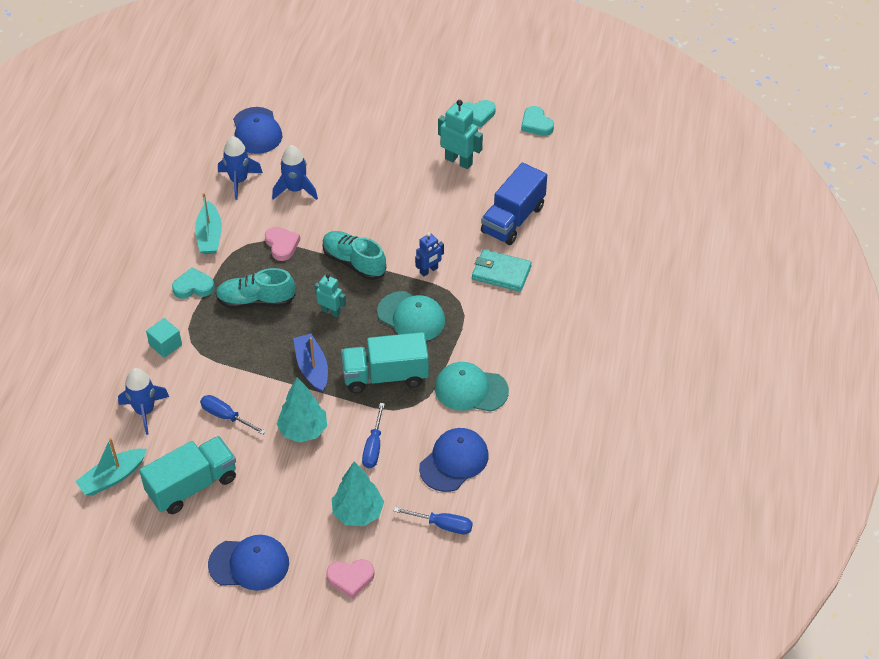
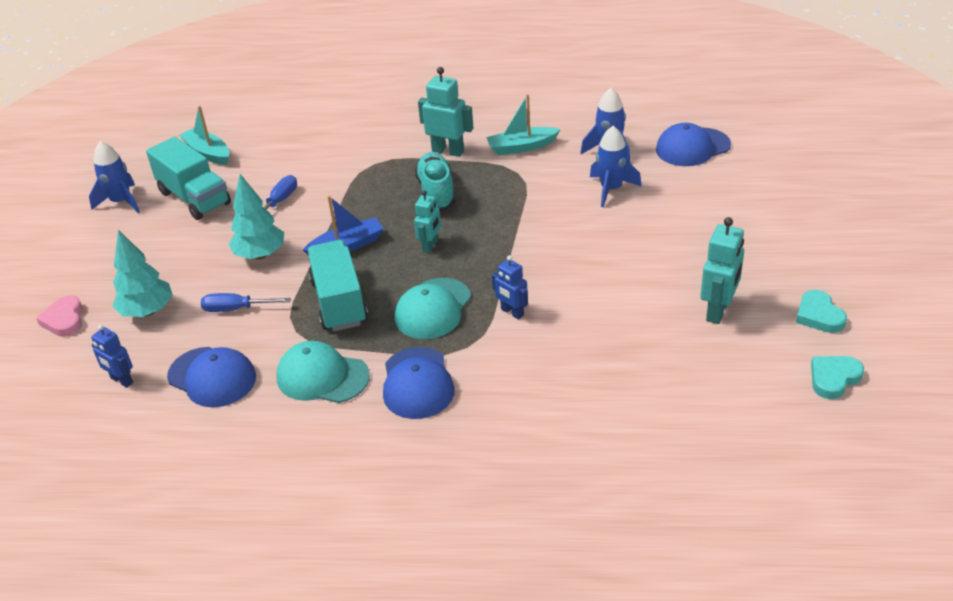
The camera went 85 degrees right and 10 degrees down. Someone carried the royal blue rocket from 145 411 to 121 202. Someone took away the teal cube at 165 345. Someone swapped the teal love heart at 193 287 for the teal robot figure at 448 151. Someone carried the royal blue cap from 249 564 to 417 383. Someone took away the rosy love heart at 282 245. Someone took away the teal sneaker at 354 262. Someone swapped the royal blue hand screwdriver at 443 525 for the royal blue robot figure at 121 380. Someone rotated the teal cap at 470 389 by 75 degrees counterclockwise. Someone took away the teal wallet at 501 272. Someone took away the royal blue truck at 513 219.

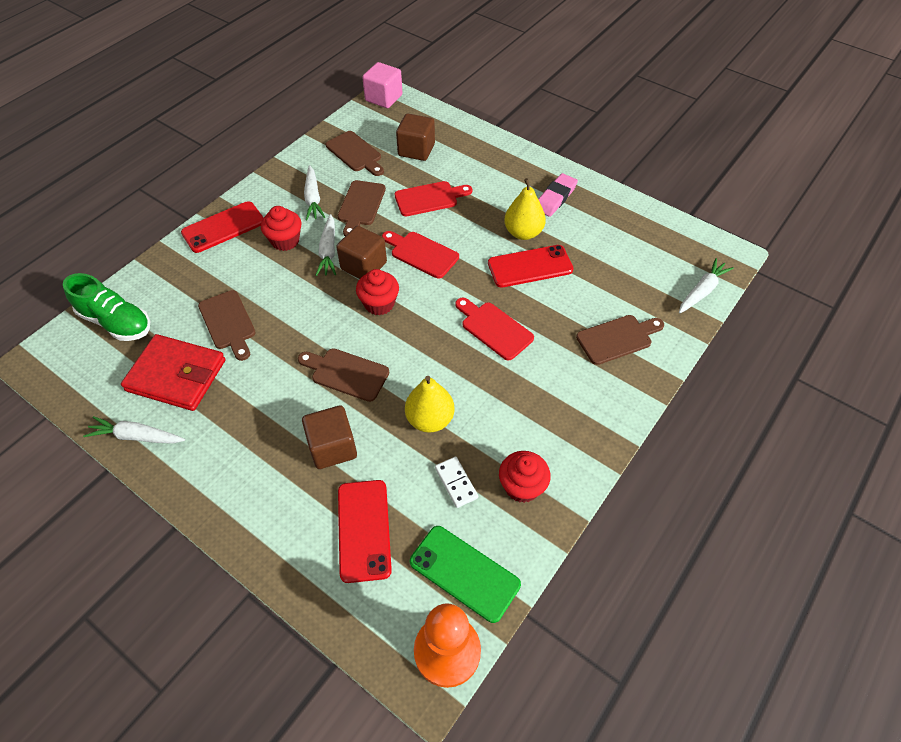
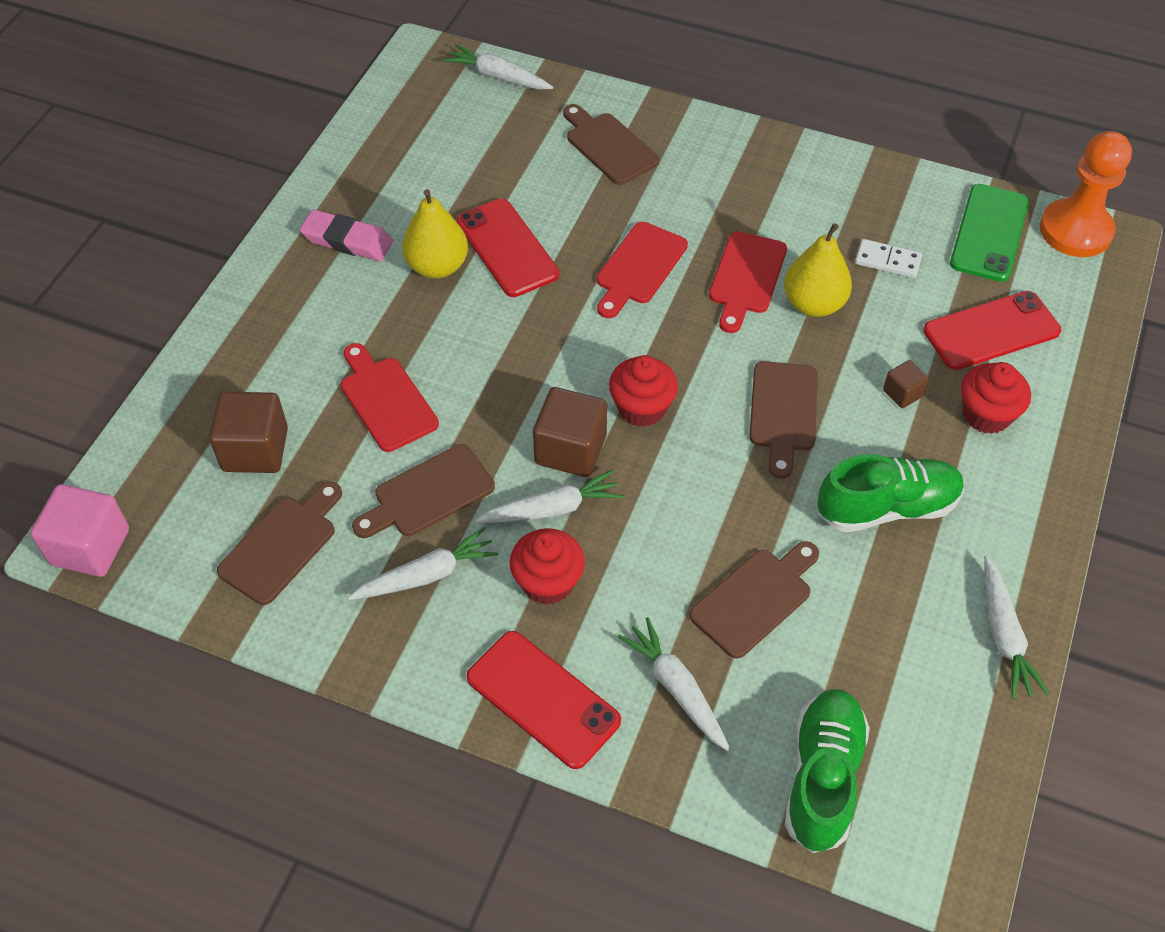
The camera went 105 degrees left and 0 degrees up. Someone took away the red wallet at 176 375. Someone scaled the russet cube at 332 447 by 0.53. Someone rotated the russet cutting board at 361 206 by 150 degrees clockwise. Someone carried the red cutting board from 421 253 to 746 277. Someone rotated the snow-white domino at 456 483 by 60 degrees clockwise. Someone carried the red muffin from 522 486 to 986 415. Someone put down the snow-white toy carrot at 676 688. Someone put down the emerald sneaker at 887 507.

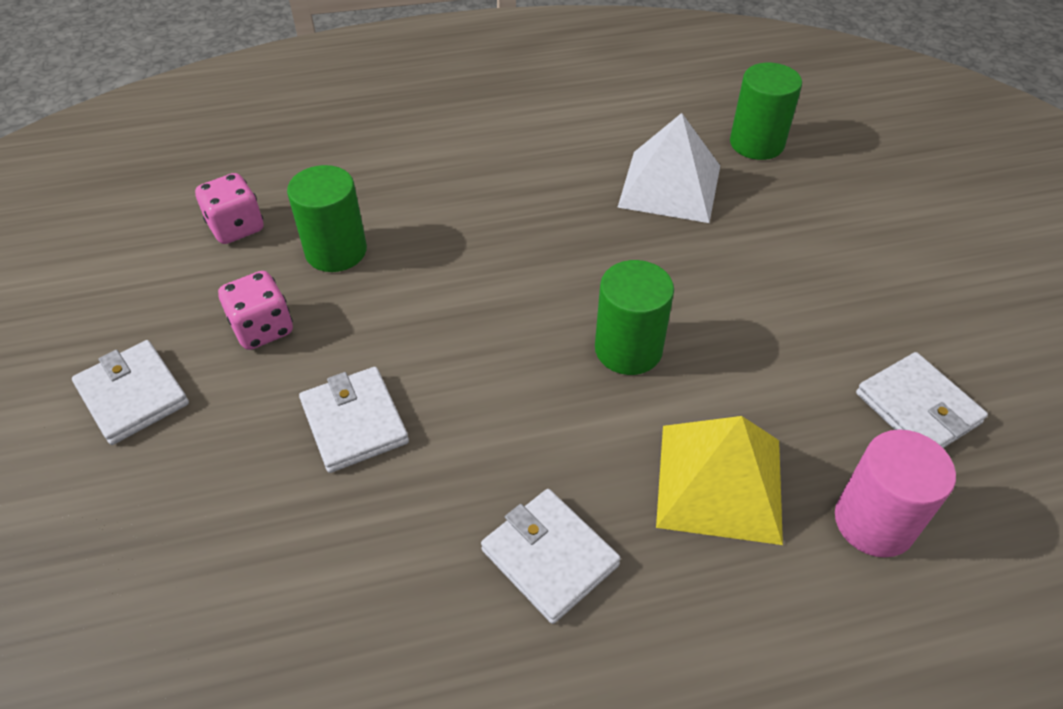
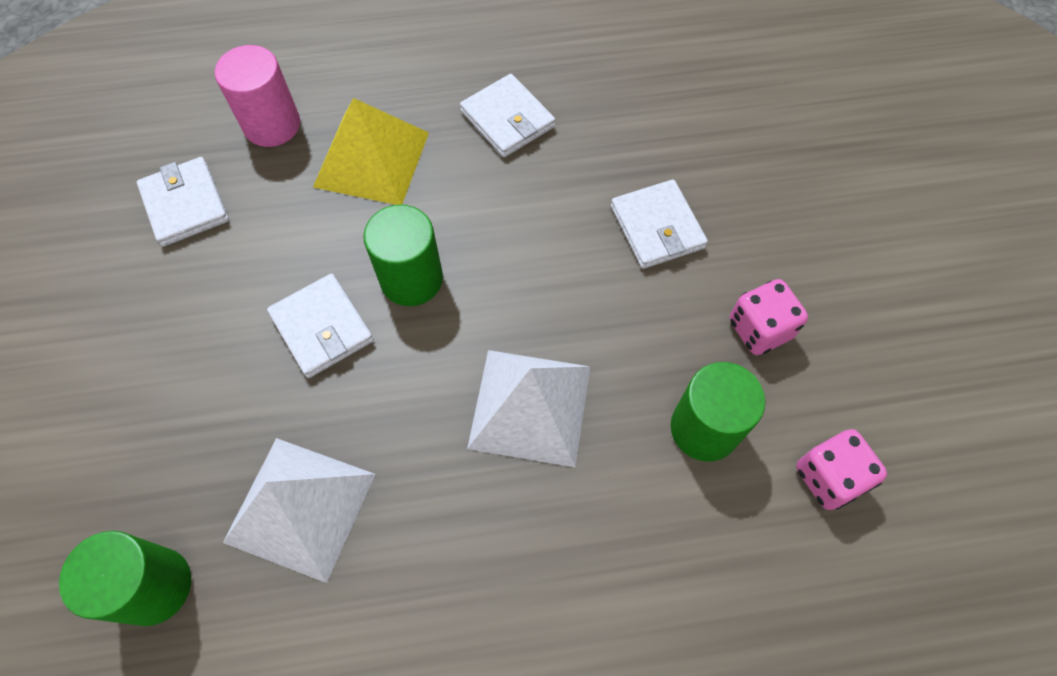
The camera went 175 degrees left and 15 degrees up. Someone carried the snow-white wallet from 133 395 to 322 328. Someone put down the snow-white solid pyramid at 530 406.

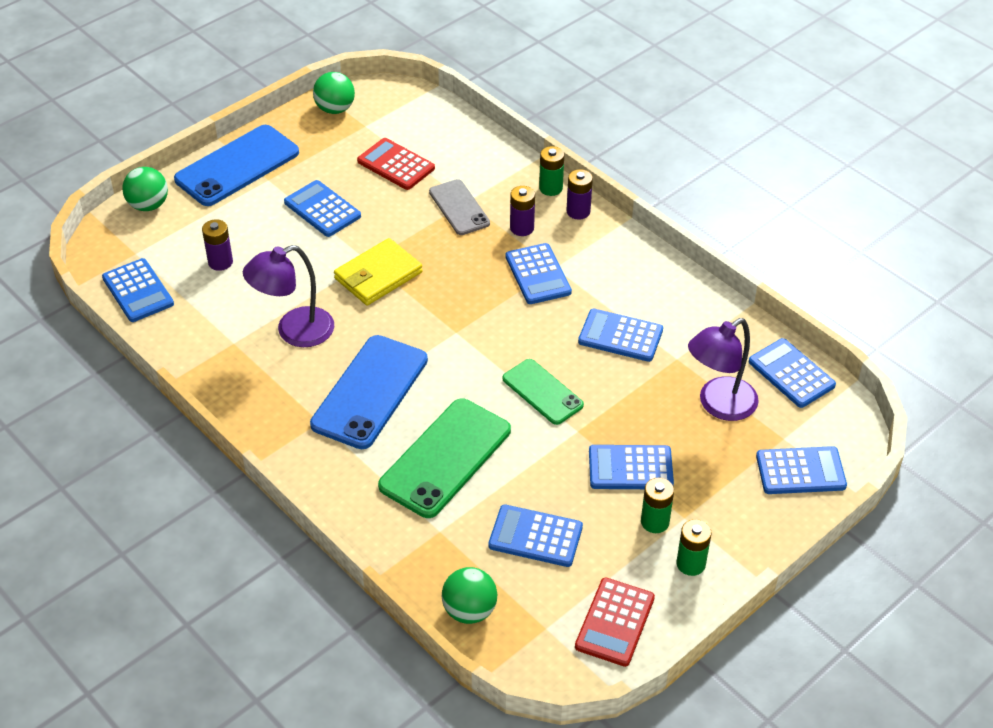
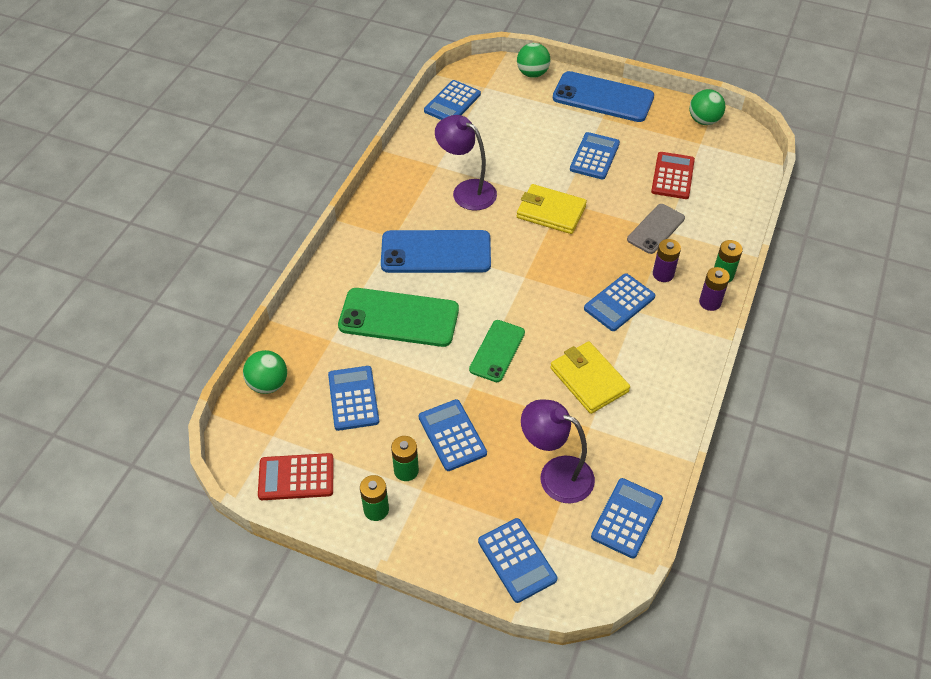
The camera went 65 degrees right and 5 degrees up. Someone took away the purple AA battery at 220 262. Someone swapped the royal blue adding machine at 620 336 for the golden wallet at 589 380.

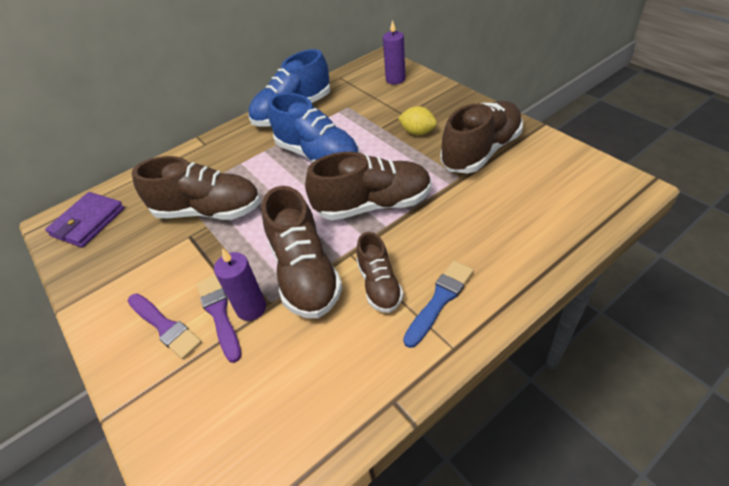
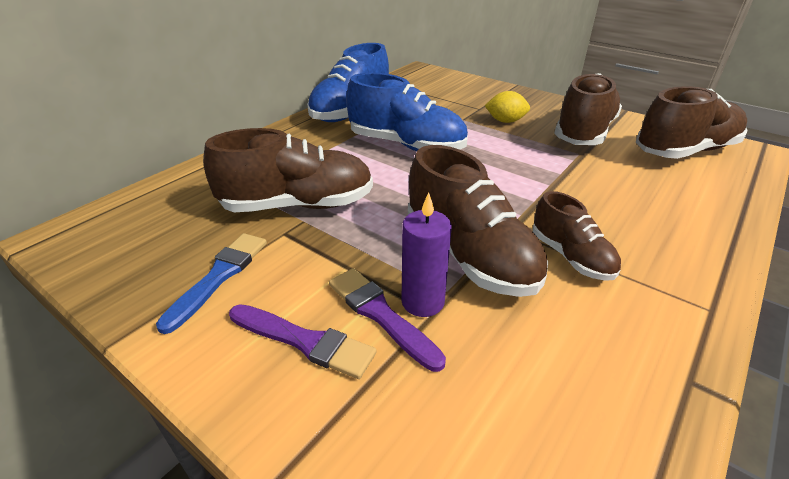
The camera went 20 degrees left and 10 degrees down. Someone took away the purple wallet at 88 222. Someone carried the russet sneaker from 373 205 to 685 151. Someone took away the purple pillar candle at 395 79. Someone carried the royal blue paintbrush from 440 300 to 219 276.

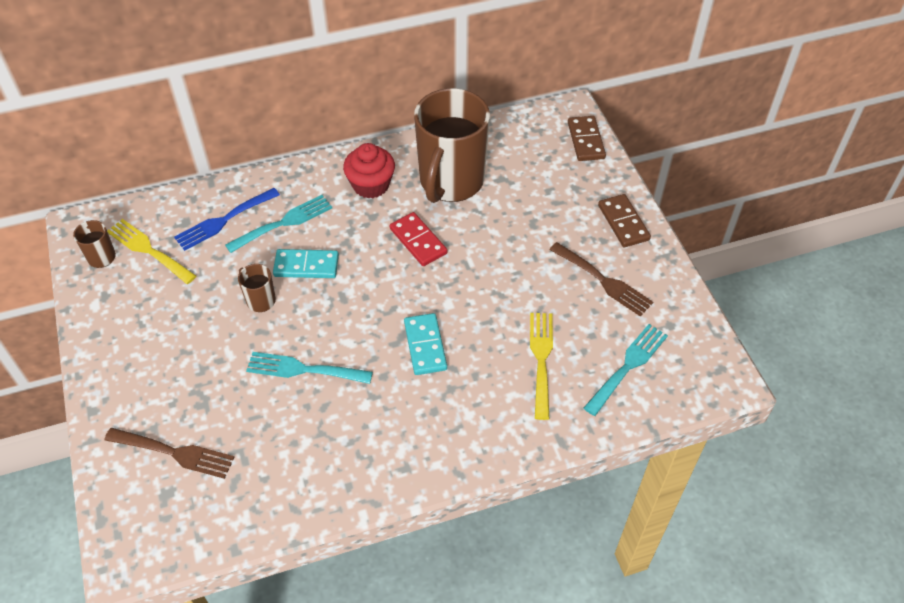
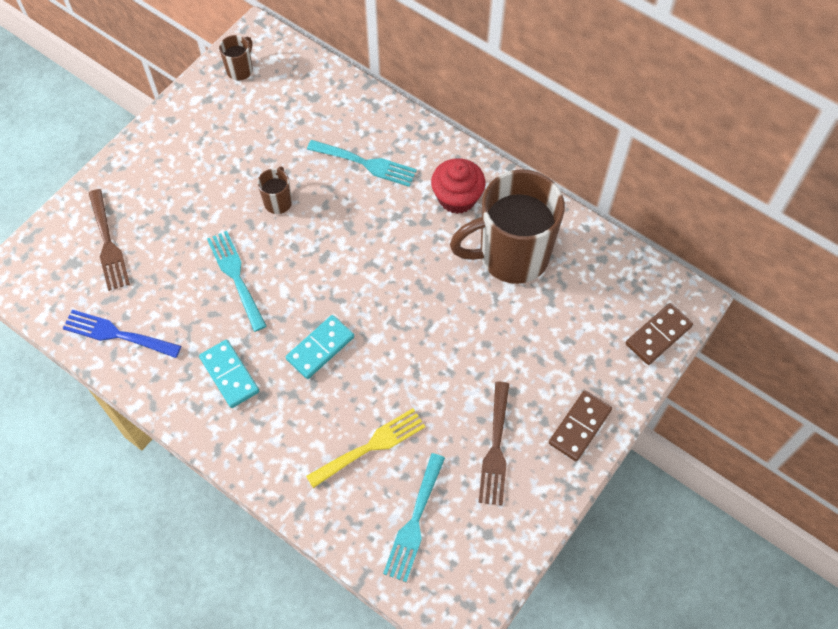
The camera went 55 degrees right and 10 degrees up. Someone took away the golden fork at 148 250. Someone carried the royal blue fork from 224 221 to 117 334. Someone carried the teal domino from 306 266 to 229 375. Someone took away the red domino at 418 241. Someone rotated the teal fork at 628 366 by 105 degrees clockwise.

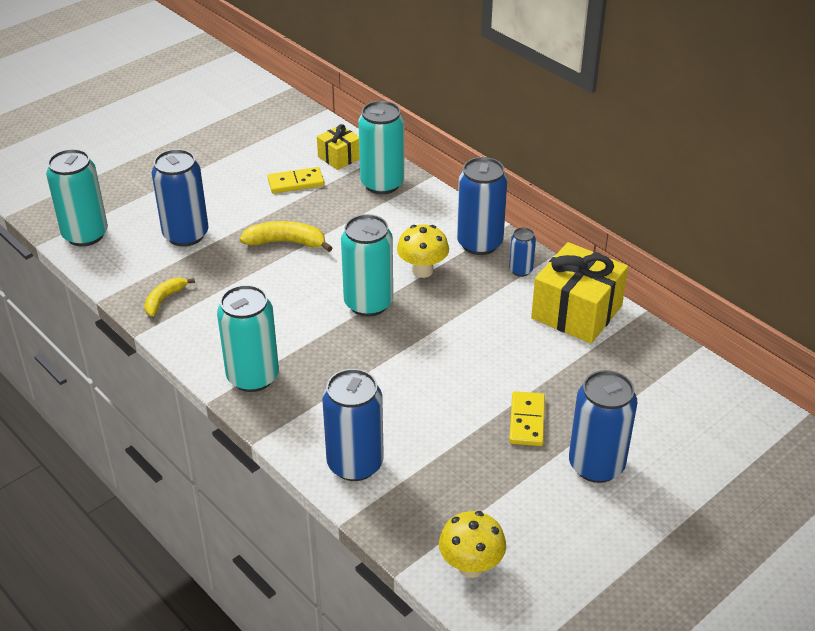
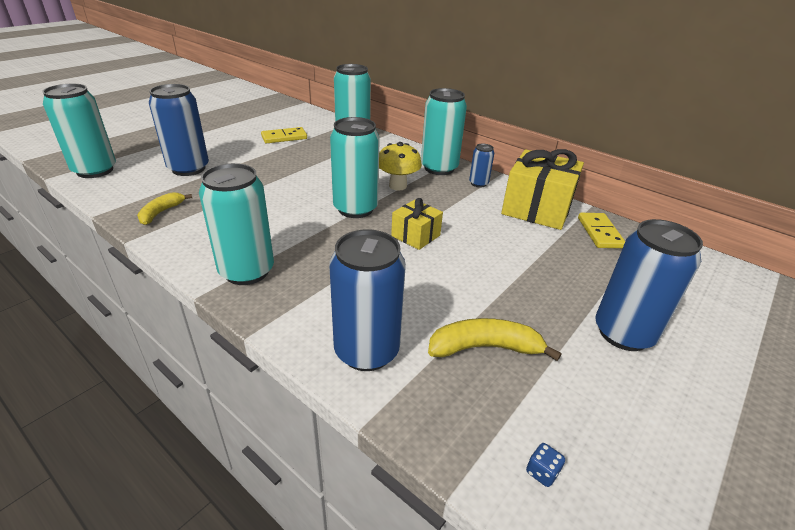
The camera went 10 degrees left and 5 degrees down. Someone carried the golden banana fruit from 286 242 to 485 348. Someone carried the golden wrapped gift from 339 157 to 415 235. Someone swapped the golden toadstool at 471 566 for the royal blue die at 542 472. Someone repainted the royal blue tin at 479 243, which became the teal tin at 439 168. Someone carried the golden domino from 527 421 to 599 232.

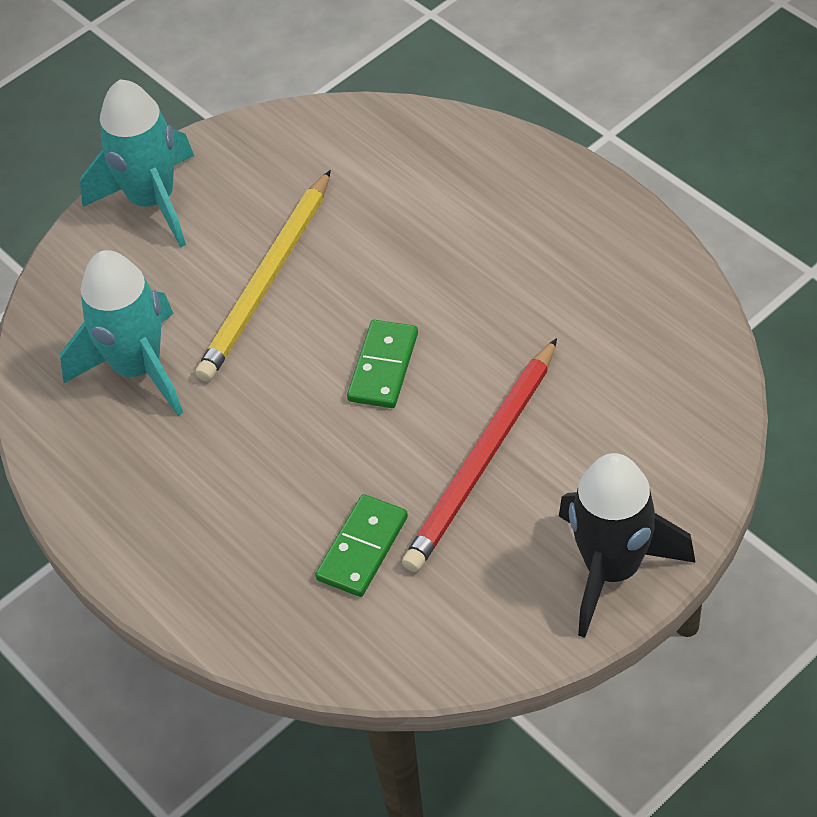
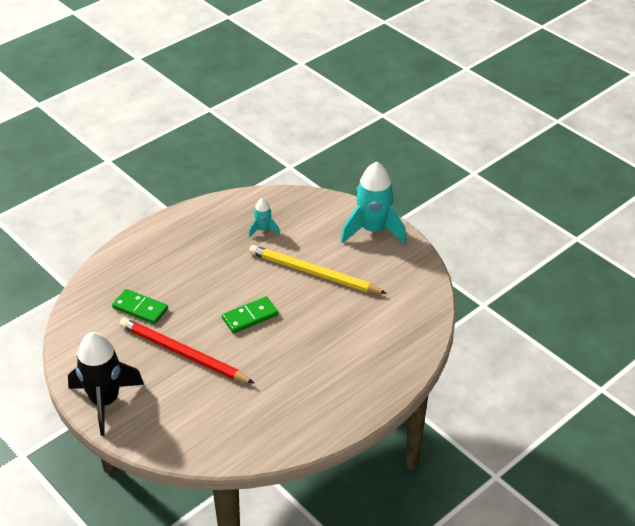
The camera went 85 degrees right and 10 degrees down. Someone scaled the teal rocket at 138 368 by 0.48. Someone rotated the emerald domino at 383 367 by 45 degrees counterclockwise.

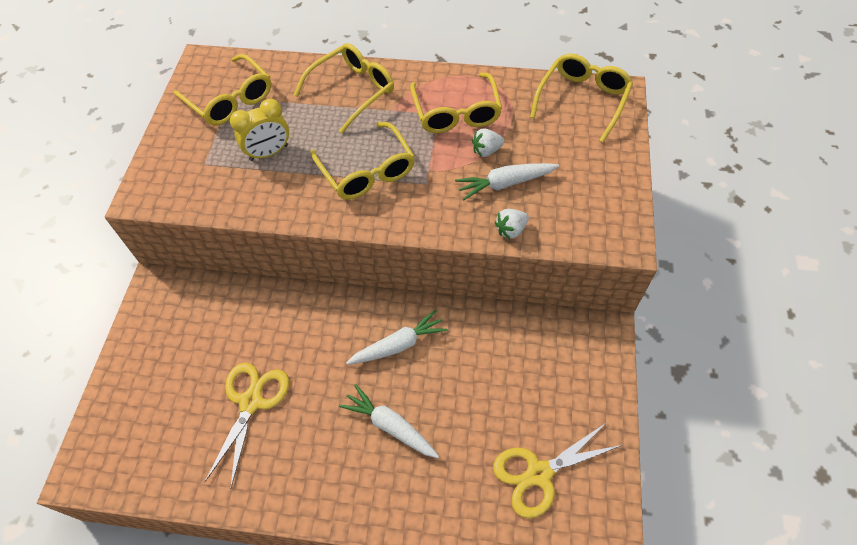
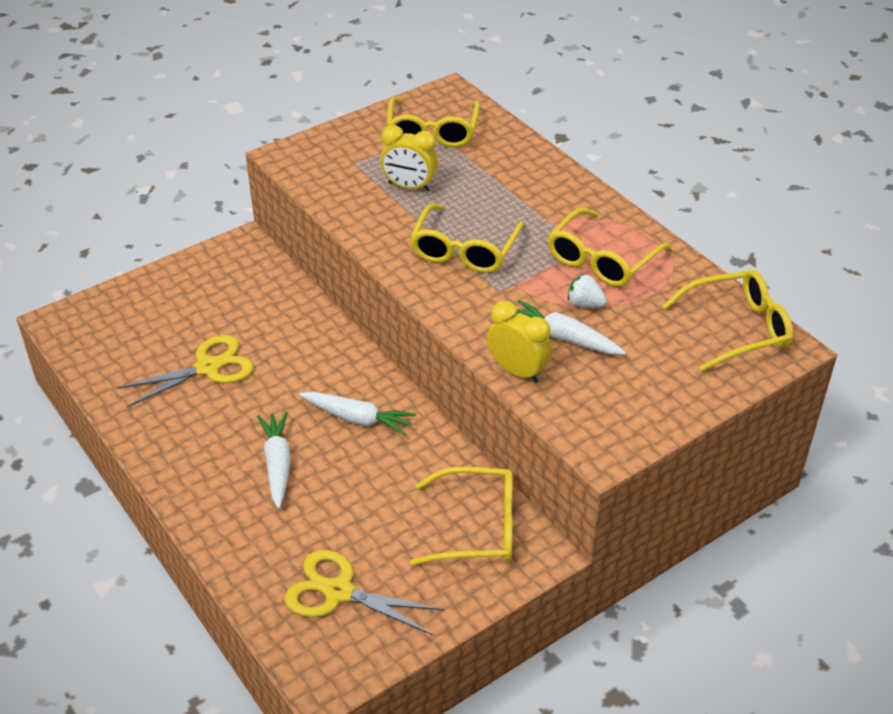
The camera went 45 degrees right and 15 degrees down. Someone carried the golden eyeglasses from 352 91 to 477 527. Someone swapped the snow-white berry at 511 230 for the golden bedside clock at 517 371.

